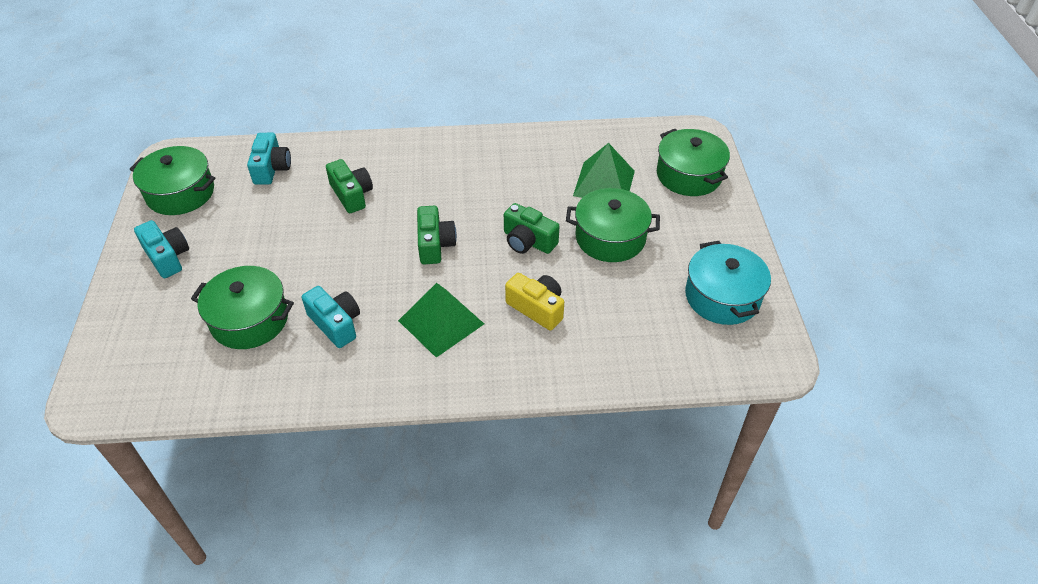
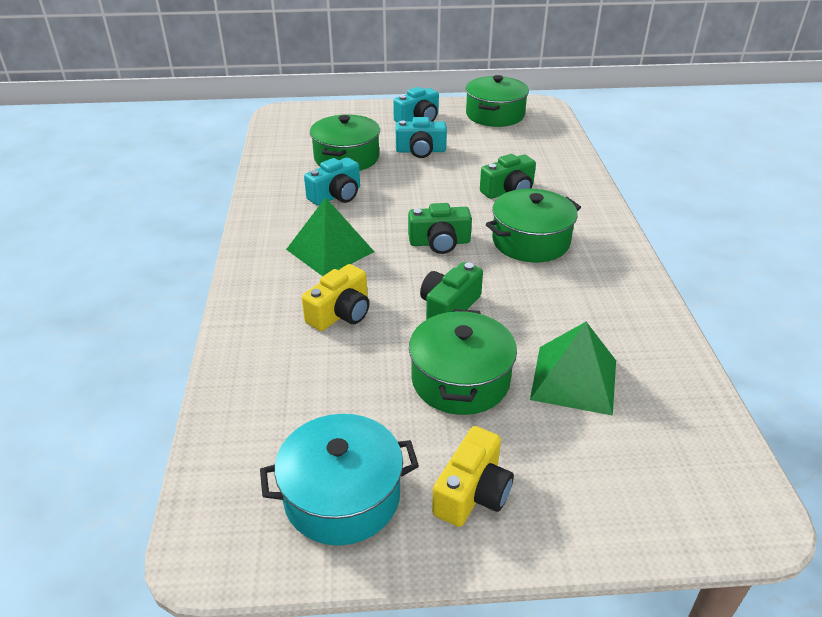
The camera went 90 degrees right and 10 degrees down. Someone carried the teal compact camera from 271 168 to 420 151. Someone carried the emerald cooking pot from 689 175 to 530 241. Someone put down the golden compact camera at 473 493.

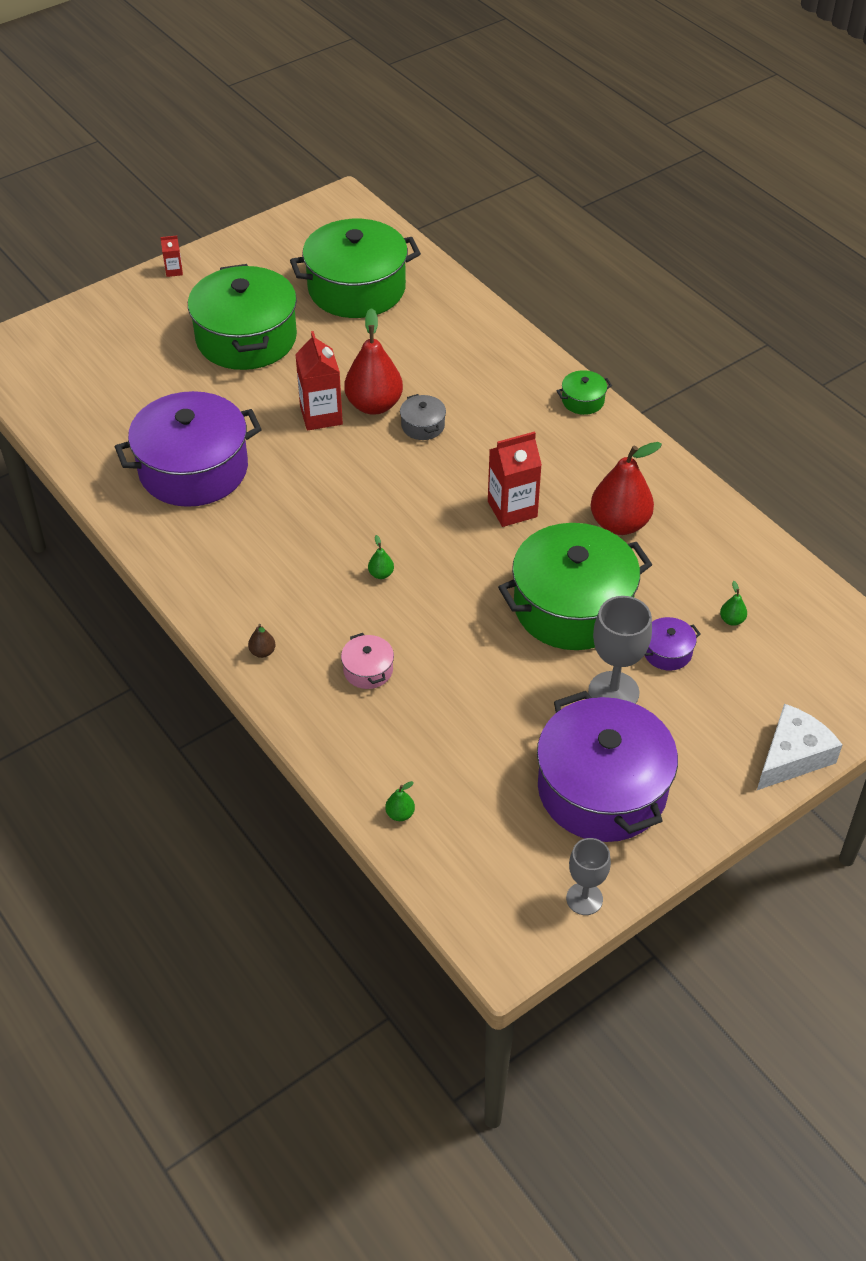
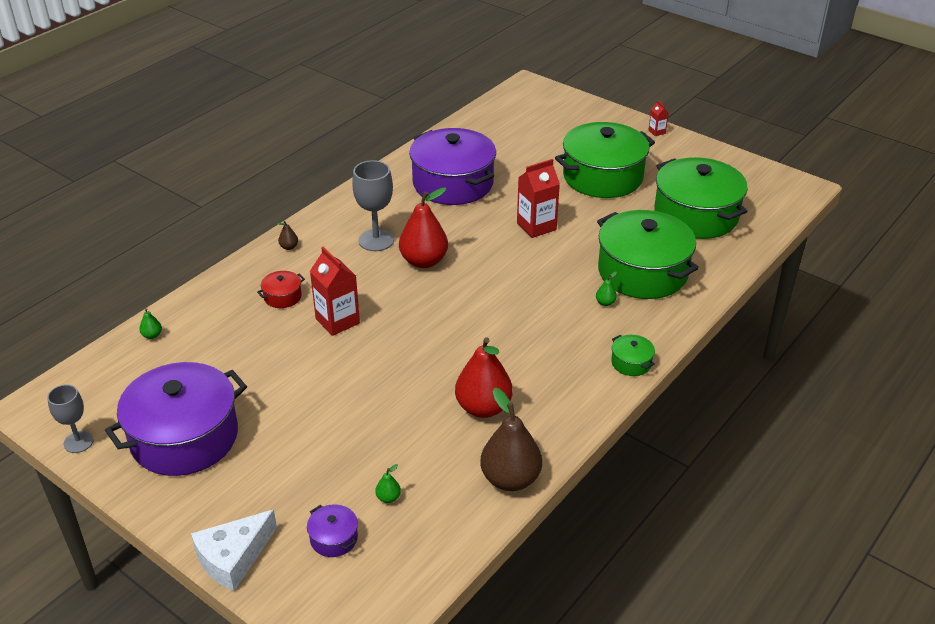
The camera went 75 degrees right and 10 degrees down. Someone repainted the rosy cooking pot at 368 670, which became the red cooking pot at 282 297. Someone carried the red pear fruit from 374 405 to 424 261. Someone carried the emerald pear fruit from 381 574 to 605 303. Someone took away the ash-grey cooking pot at 423 426. Someone carried the red milk carton from 512 509 to 337 321. Someone carried the emerald cooking pot from 572 606 to 642 272. Someone carried the ash-grey wine glass from 613 692 to 376 240. Someone carried the purple cooking pot from 667 652 to 334 538. Someone rotated the snow-white cheese at 792 756 by 105 degrees clockwise. Someone put down the russet pear fruit at 510 479.

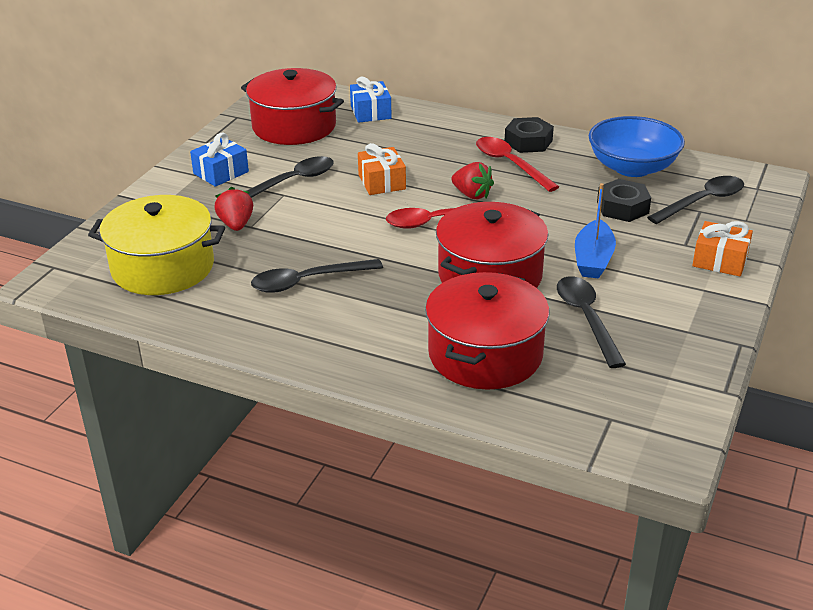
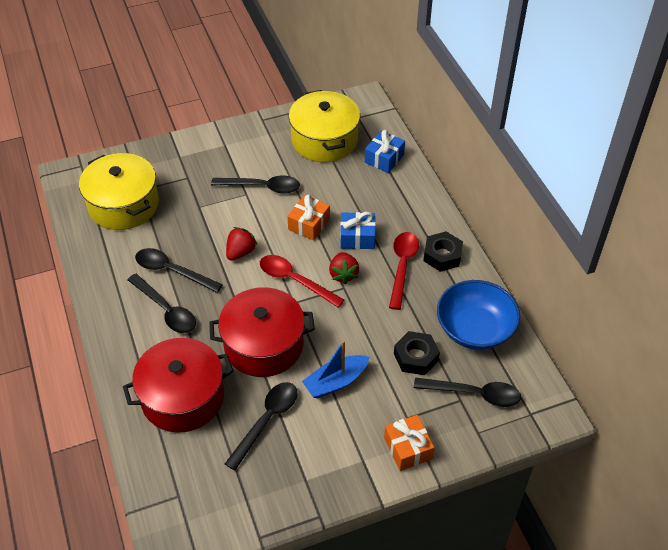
The camera went 45 degrees right and 15 degrees up. Someone carried the royal blue wrapped gift from 221 173 to 357 237. Someone carried the red berry from 236 225 to 240 252. Someone repainted the red cooking pot at 294 126, which became the golden cooking pot at 324 140. Someone put down the ebony teaspoon at 166 310.

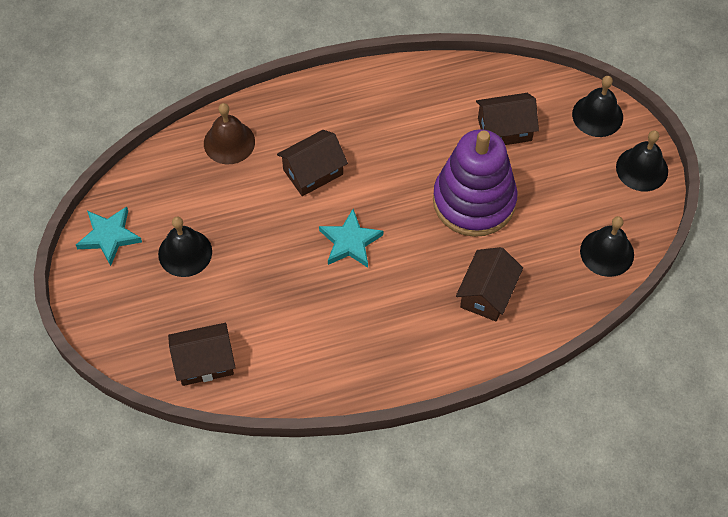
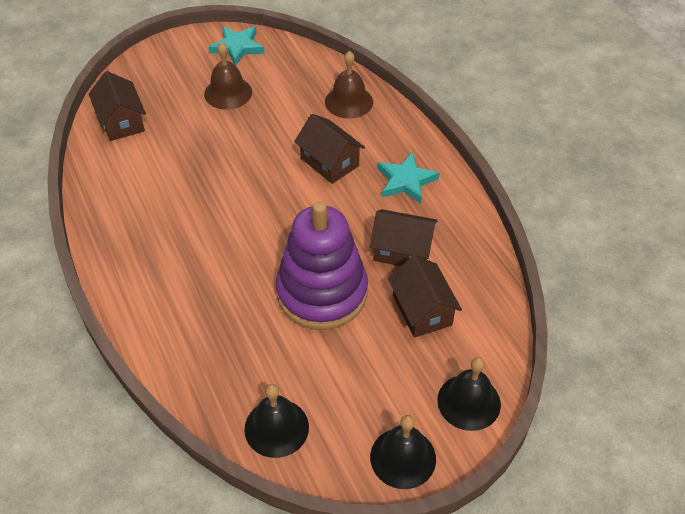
The camera went 80 degrees right and 10 degrees down. Someone repainted the ebony school bell at 185 253, which became the russet school bell at 228 93. Someone carried the teal star shape from 350 242 to 406 181. Someone carried the russet house from 487 293 to 402 250.

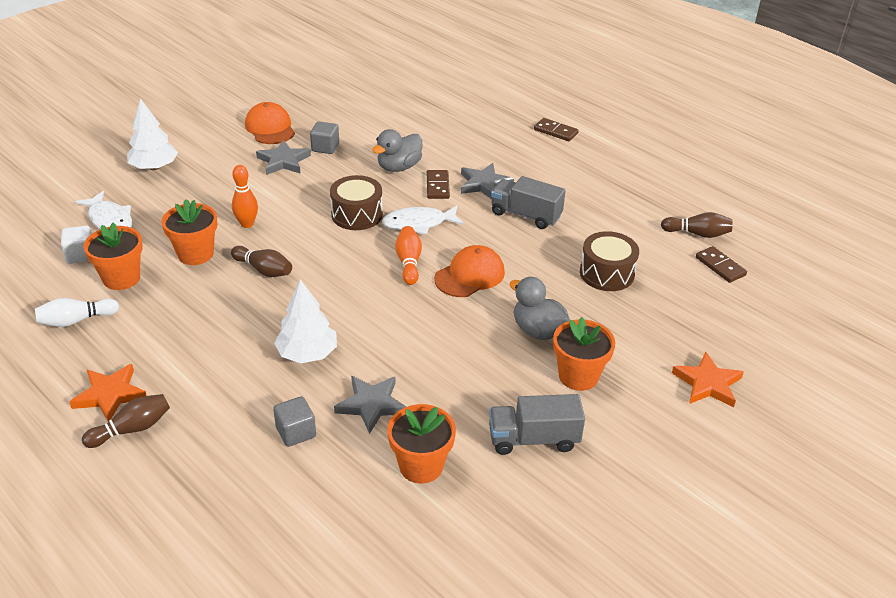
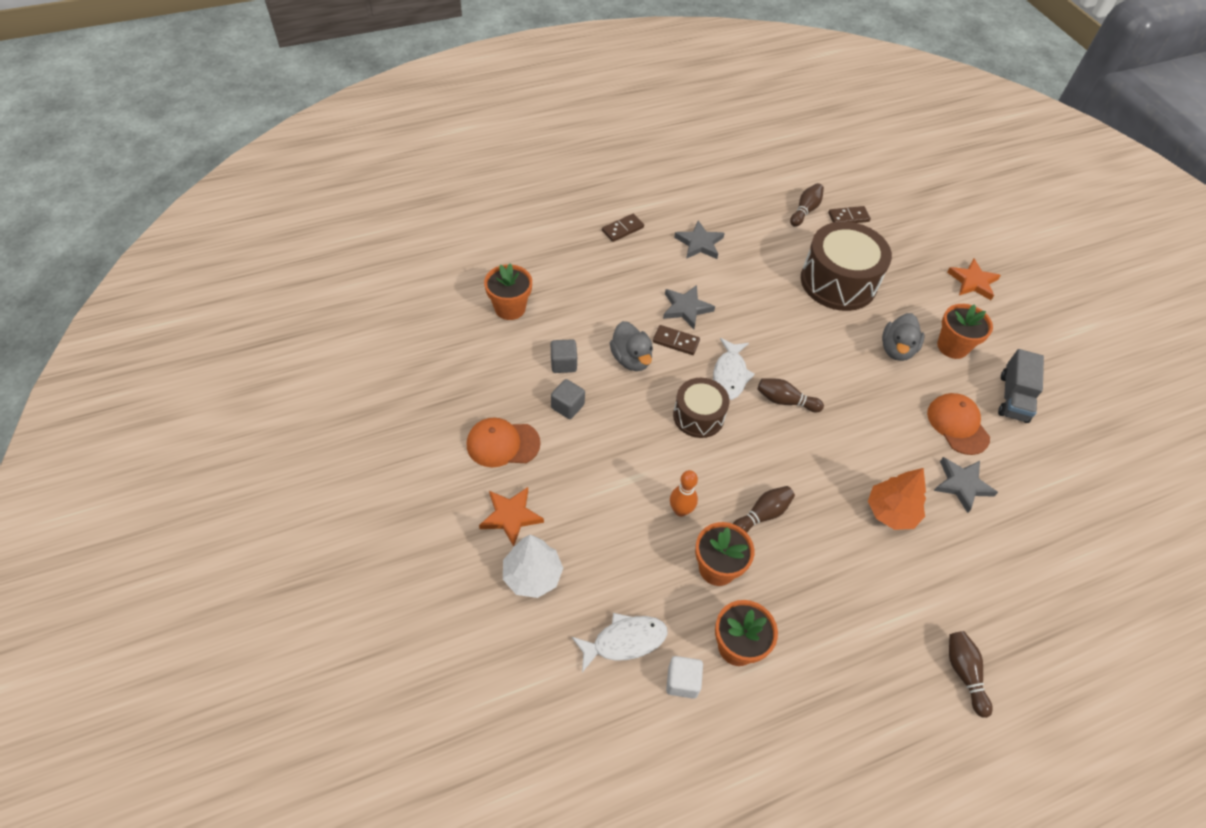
The camera went 70 degrees left and 15 degrees up. Someone took away the snow-white tenpin at 76 320. Someone carried the bright orange star shape from 110 395 to 511 516. Someone carried the ash-grey star shape from 283 161 to 699 243. Someone carried the ash-grey cube from 296 432 to 563 364. Someone repainted the snow-white fir tree at 307 353, which became the bright orange fir tree at 891 512. Someone carried the bright orange potted plant from 421 466 to 510 308. Someone repainted the bright orange tenpin at 409 262, which became the russet tenpin at 785 401. Someone carried the bright orange cap from 470 275 to 957 425. Someone took away the ash-grey truck at 525 215. Someone rotated the ash-grey rubber duck at 538 331 by 45 degrees counterclockwise. Someone scaled the russet drum at 606 273 by 1.68.

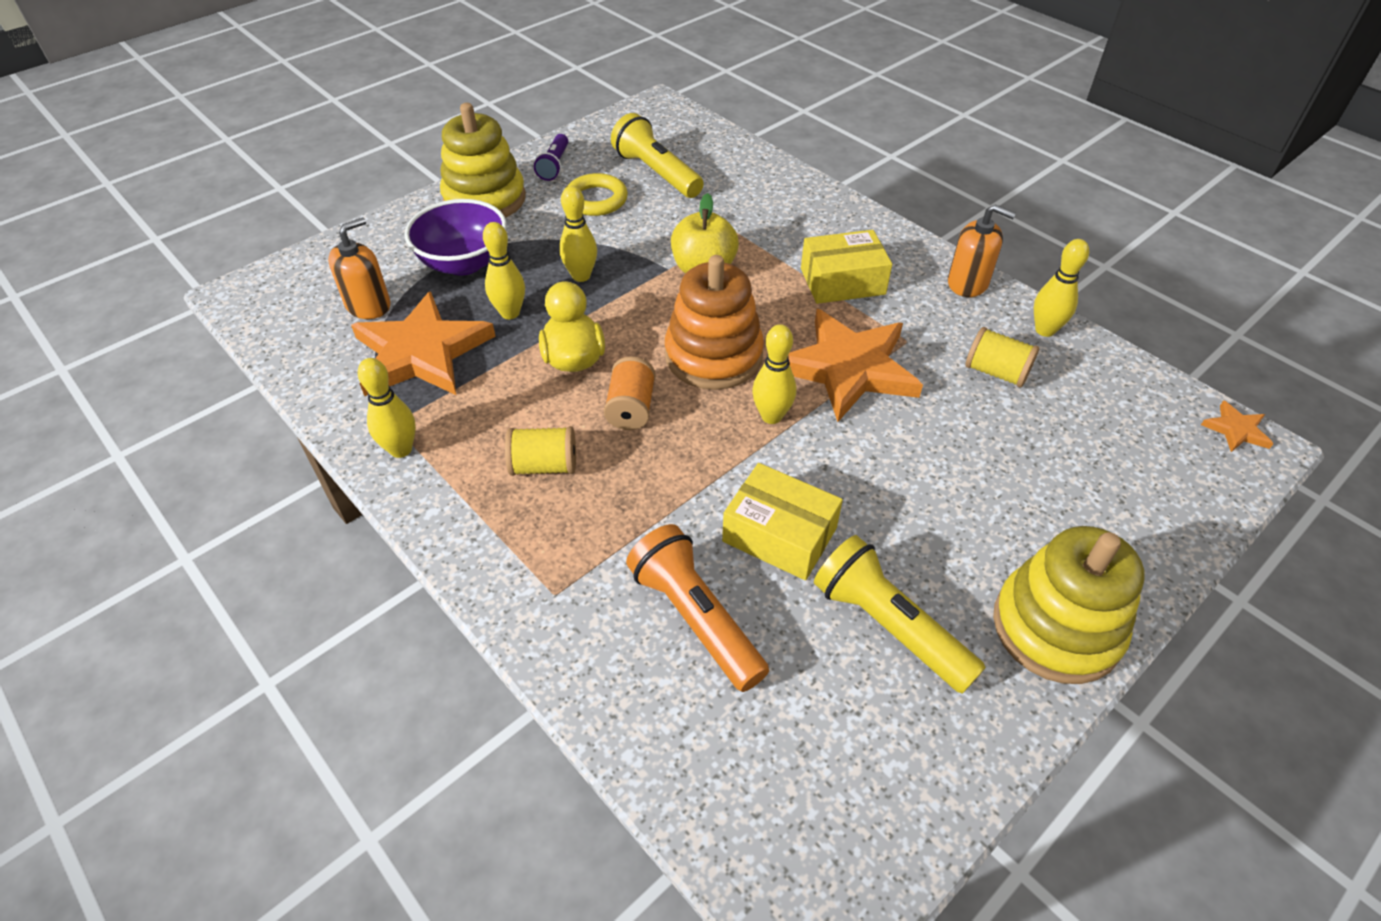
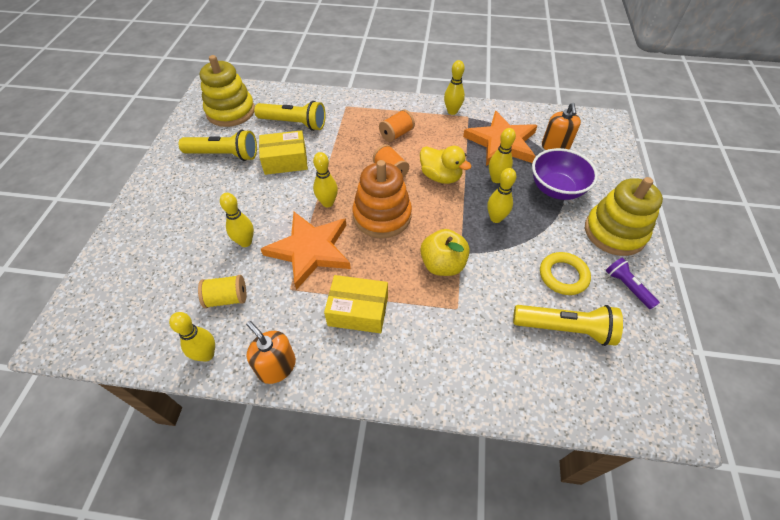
The camera went 140 degrees right and 5 degrees up. Someone repainted the golden bobbin at 544 466, which became the bright orange bobbin at 396 134. Someone repainted the bright orange flashlight at 695 618, which became the golden flashlight at 294 123. Someone rotated the golden package at 842 281 by 60 degrees clockwise. Someone rotated the bright orange soap dispenser at 968 283 by 60 degrees clockwise. Someone carried the golden stacking toy from 1056 627 to 231 112. Someone took away the bright orange star shape at 1236 430. Someone put down the golden tenpin at 245 242.

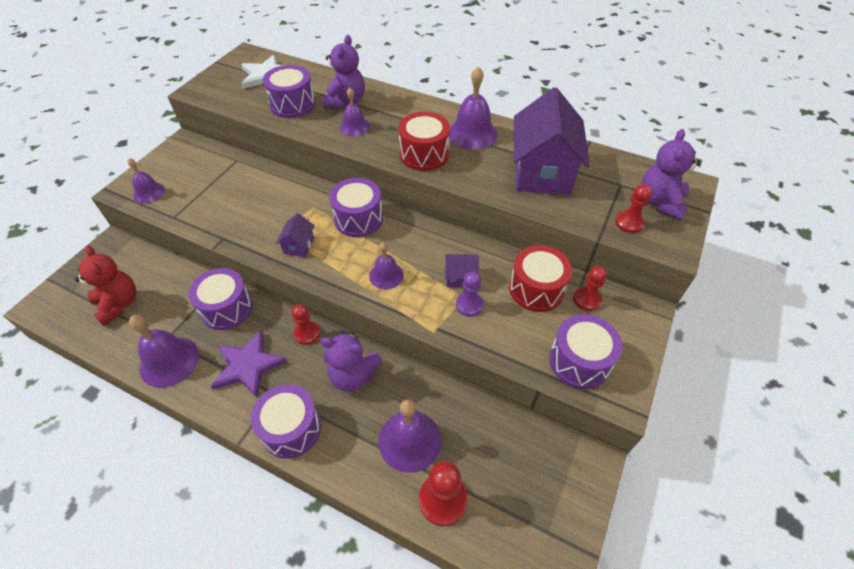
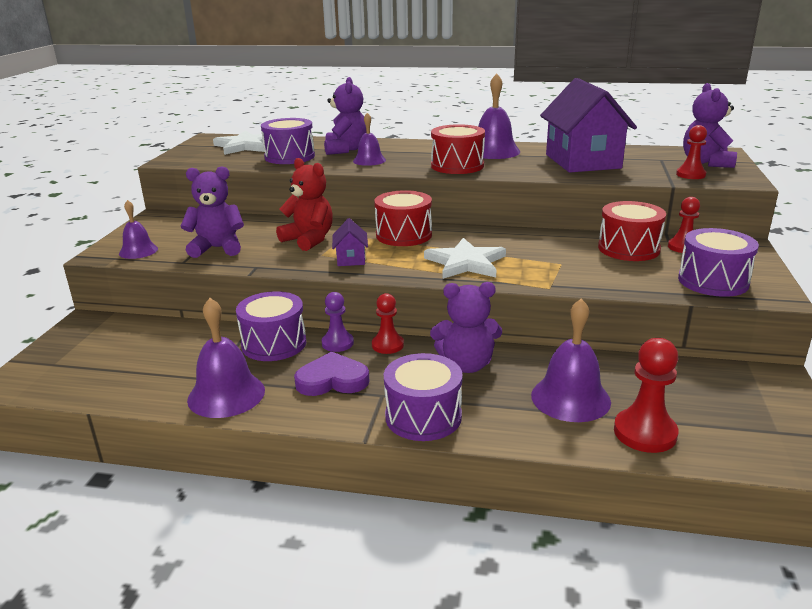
The camera went 15 degrees left and 25 degrees down. Someone carried the red teddy bear from 119 304 to 309 240. Someone swapped the purple star shape at 248 365 for the purple love heart at 332 380. Someone repainted the purple drum at 358 219, which became the red drum at 404 235. Someone swapped the purple school bell at 386 275 for the snow-white star shape at 466 263. Someone took away the purple house at 460 277. Someone carried the purple chess pawn from 469 305 to 337 343. Someone put down the purple teddy bear at 217 248.

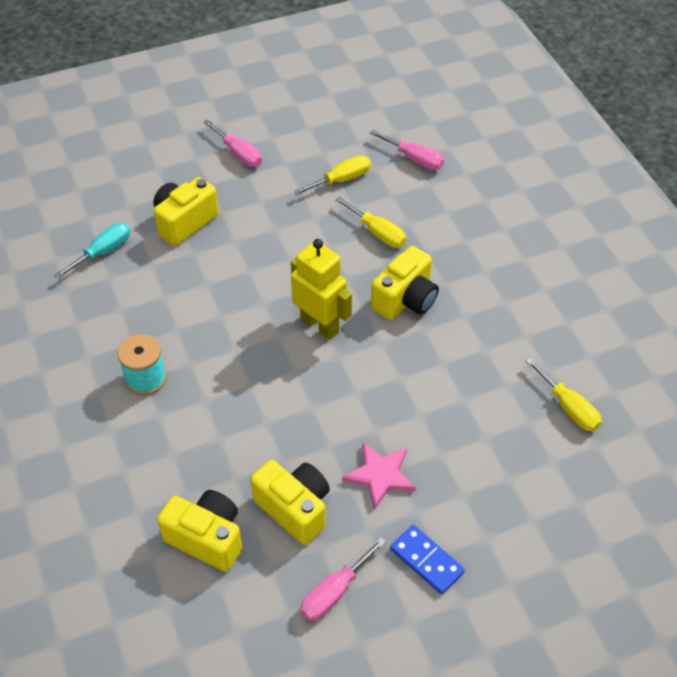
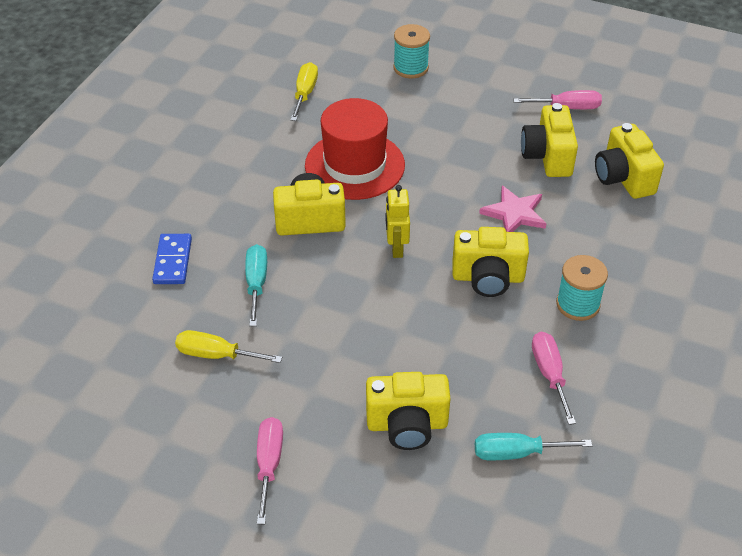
The camera went 135 degrees left and 5 degrees down. Someone scaled the golden robot figure at 320 325 by 0.65. Someone repainted the golden hand screwdriver at 377 233, which became the teal hand screwdriver at 256 283. Someone carried the rosy star shape from 380 475 to 514 213. Someone carried the rosy hand screwdriver from 414 159 to 549 374. Someone carried the royal blue domino from 426 561 to 173 261. Someone put down the red top hat at 354 165. Someone put down the teal bobbin at 411 68. Someone put down the golden compact camera at 488 278.

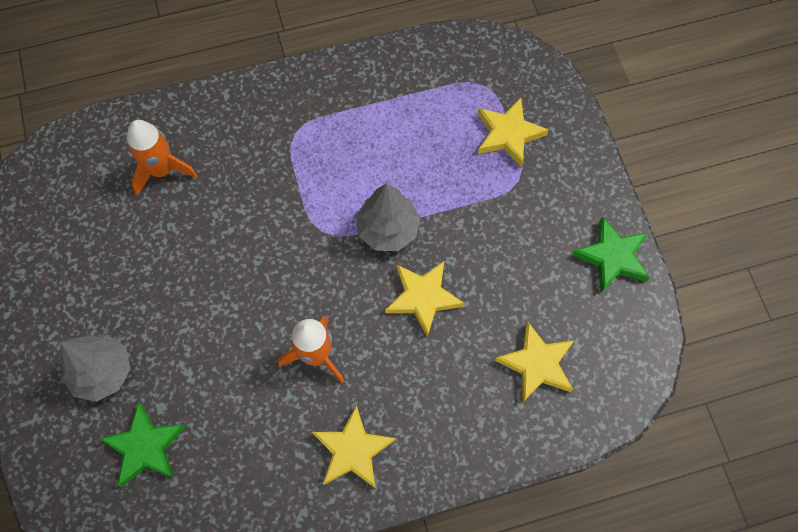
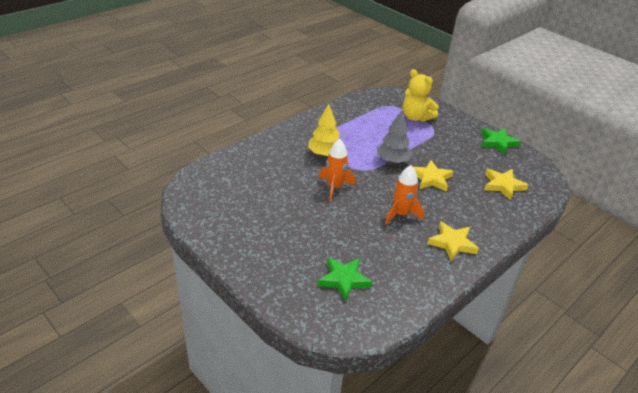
The camera went 30 degrees left and 30 degrees down. Someone took away the ash-grey fir tree at 102 372. Someone carried the bright orange rocket from 162 170 to 334 187. Someone swapped the golden star shape at 508 134 for the golden teddy bear at 416 117. Someone put down the golden fir tree at 324 154.

